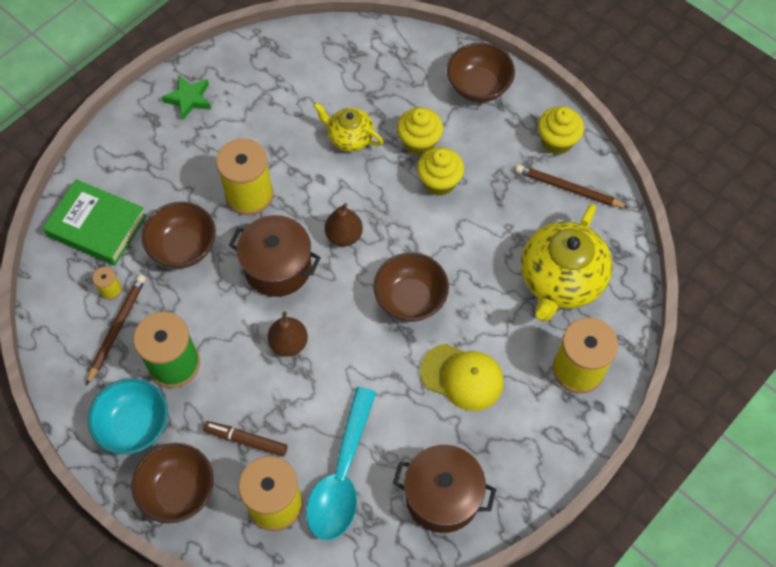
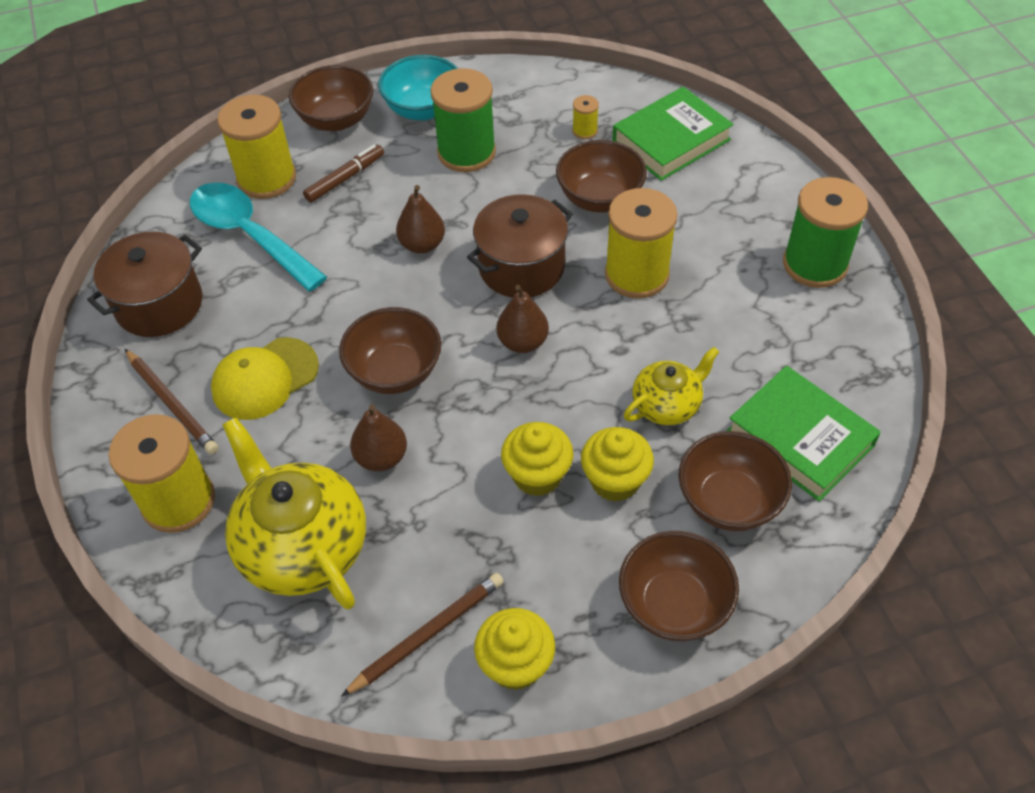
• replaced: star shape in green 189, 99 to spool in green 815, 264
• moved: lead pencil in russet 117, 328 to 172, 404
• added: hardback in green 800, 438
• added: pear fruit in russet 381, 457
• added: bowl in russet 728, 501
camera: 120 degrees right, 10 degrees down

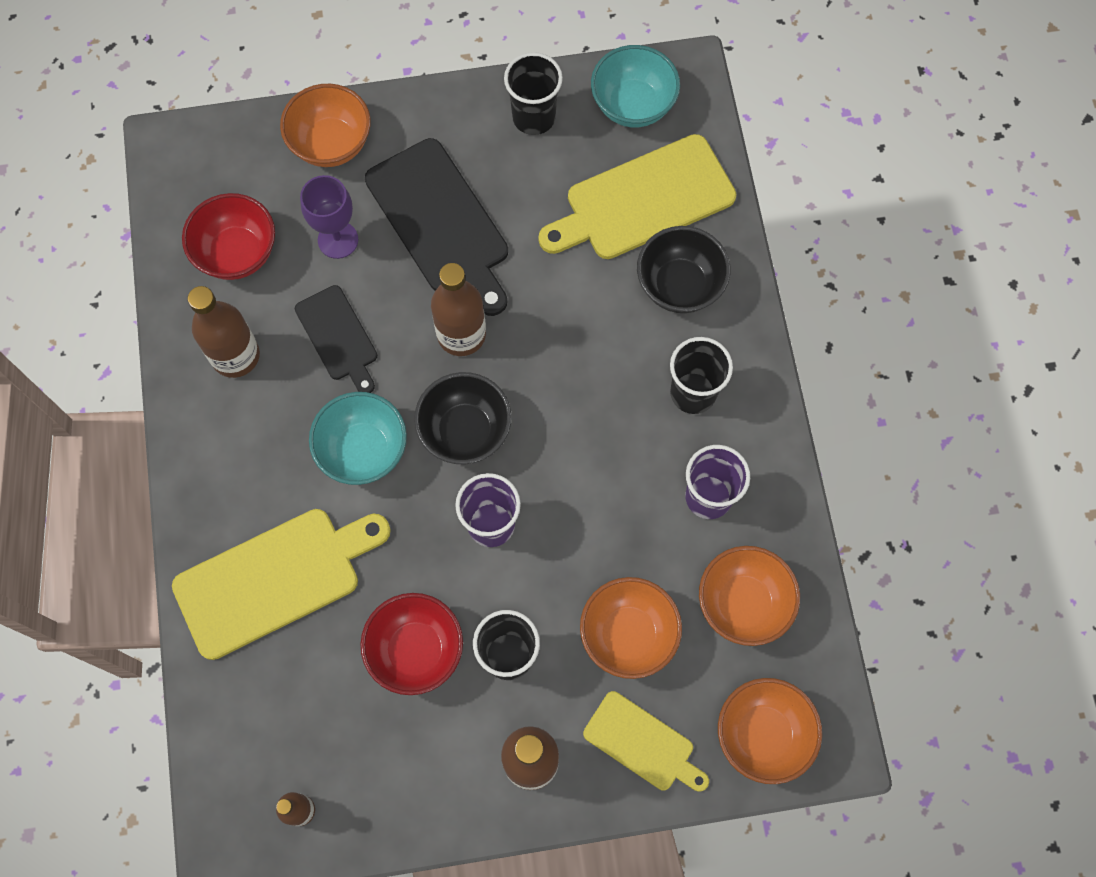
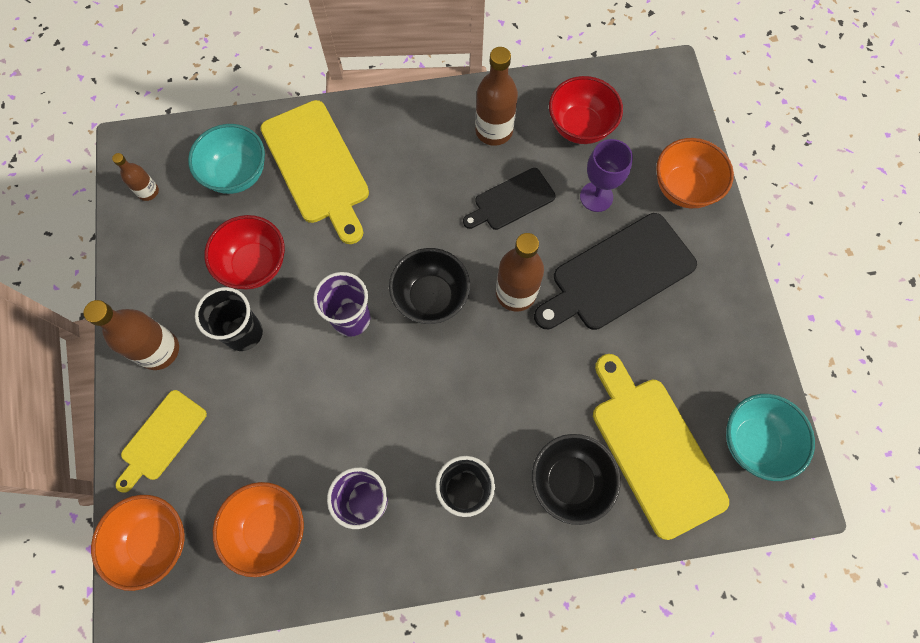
• removed: beaker in ebony 534, 117
• moved: bowl in teal 363, 450 to 237, 174
• removed: bowl in bright orange 628, 635
camera: 90 degrees right, 0 degrees up

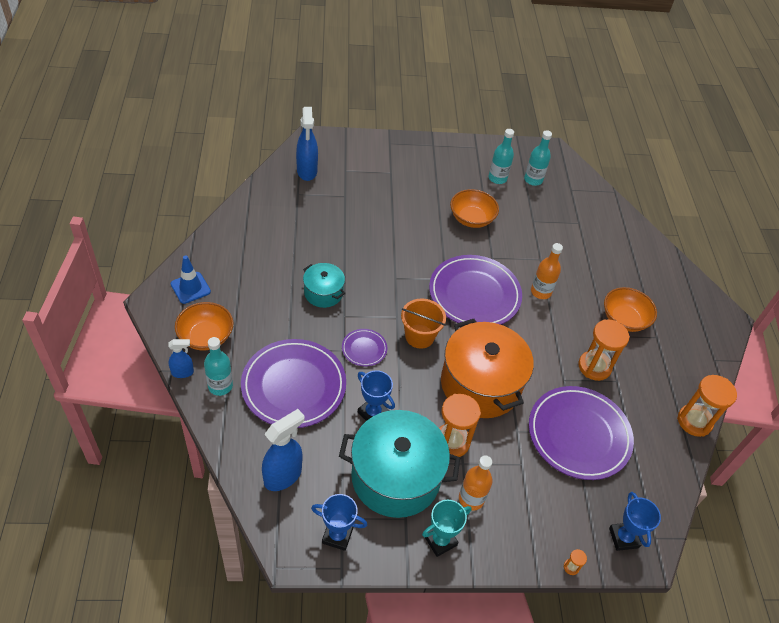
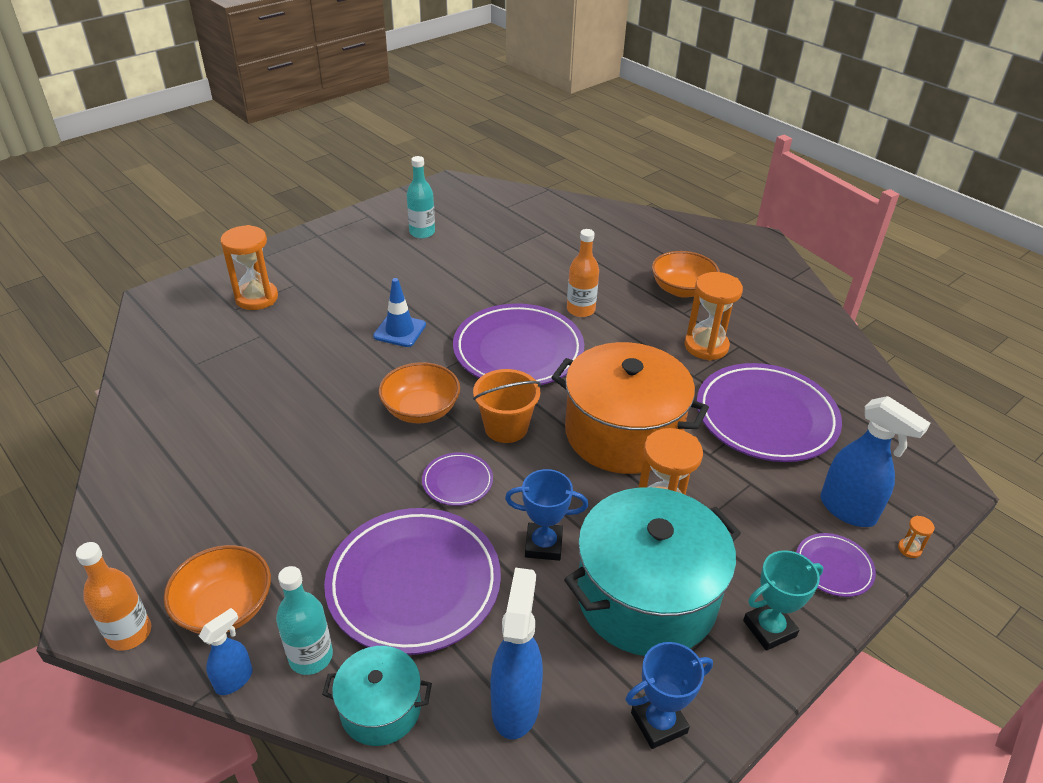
• moved: sprayer in royal blue 307, 171 to 848, 510
• removed: flask in teal 533, 180
• moved: bowl in bright orange 471, 218 to 421, 410
• moved: road cone in royal blue 190, 288 to 400, 331
• moved: stockpot in teal 323, 293 to 380, 708
• moved: sand timer in bright orange 694, 421 to 256, 298
• moved: flask in bright orange 471, 499 to 129, 633
• removed: prize cup in royal blue 623, 538
• turned: prize cup in teal 440, 540 = 769, 628 45 degrees clockwise
• added: plate in royal purple 833, 567
camera: 35 degrees left, 10 degrees down

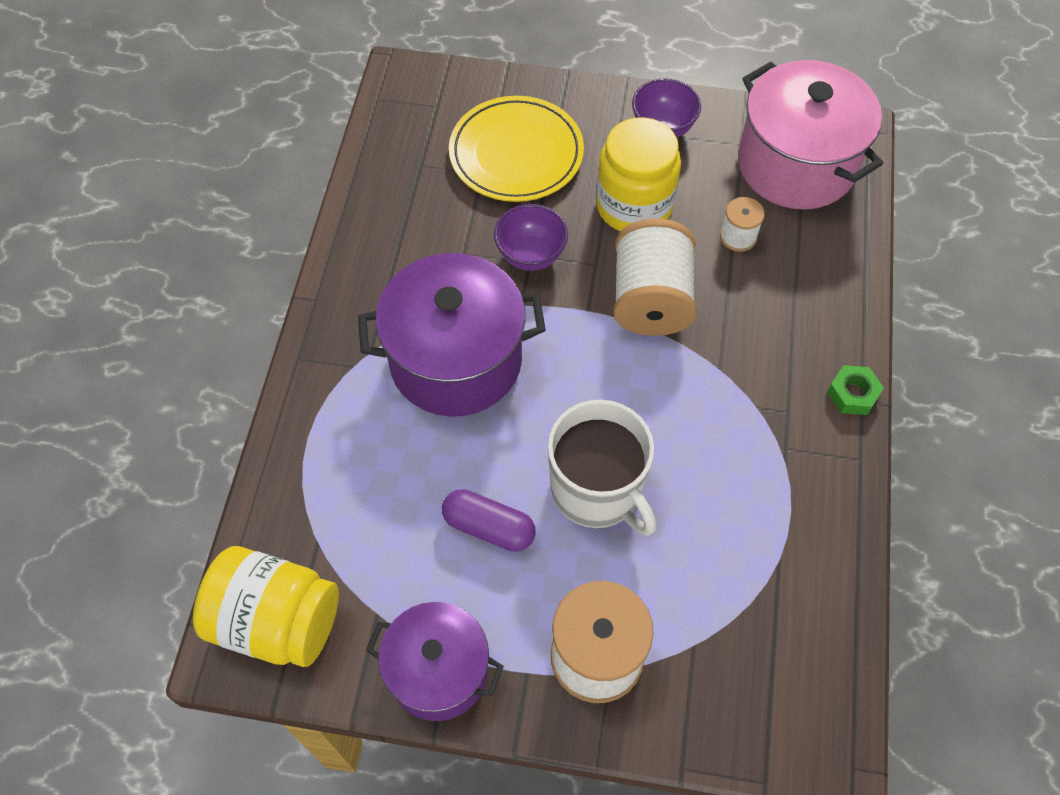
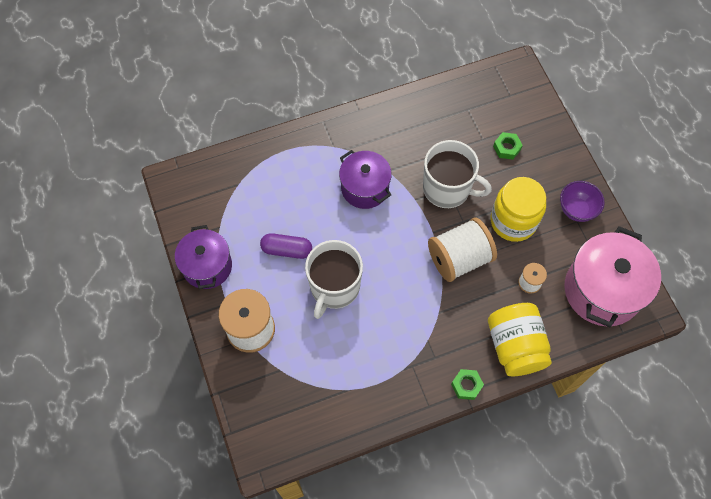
• replaced: plate in bright yellow 516, 153 to hex nut in green 507, 148
• replaced: bowl in royal purple 531, 255 to coffee mug in pure white 447, 188
• resized: stockpot in royal purple 456, 360 = 365, 188 x0.65
• turned: capsule in royal purple 489, 527 = 287, 250 75 degrees counterclockwise
• moved: jar in bright yellow 277, 621 to 515, 346
camera: 60 degrees right, 5 degrees up

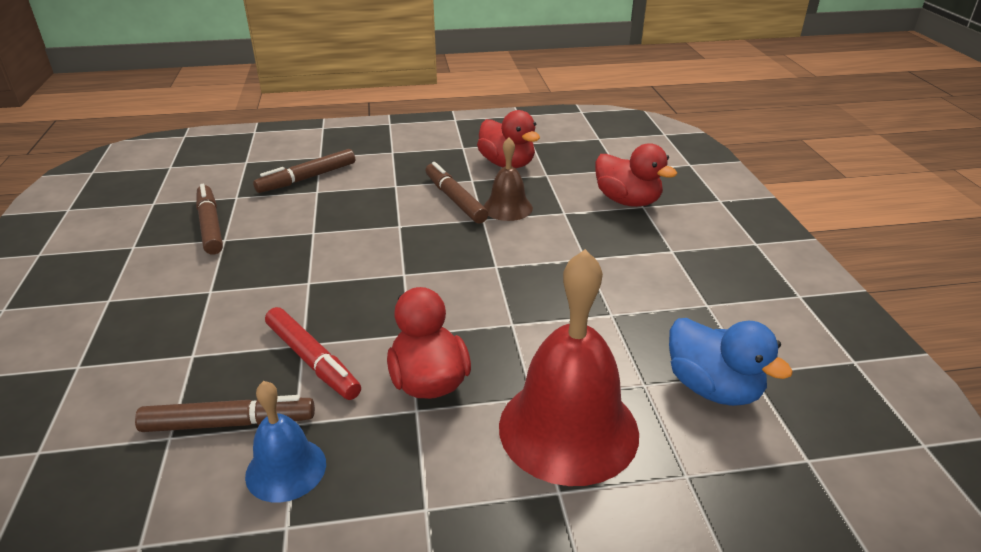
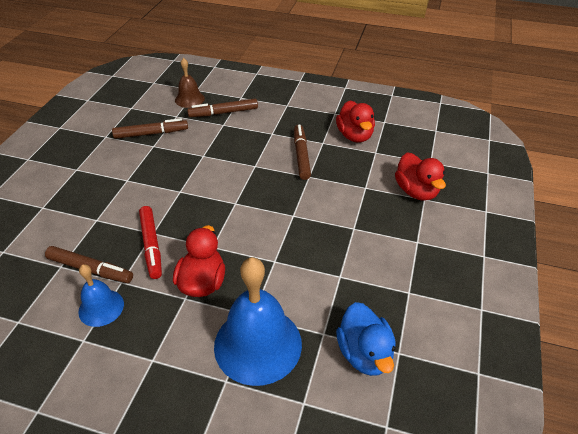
• moved: hand bell in russet 507, 208 to 189, 99
• turned: marker in russet 210, 226 = 151, 133 75 degrees clockwise
• recoloured: hand bell in scarlet 568, 428 to hand bell in royal blue 258, 344
camera: 25 degrees right, 10 degrees up

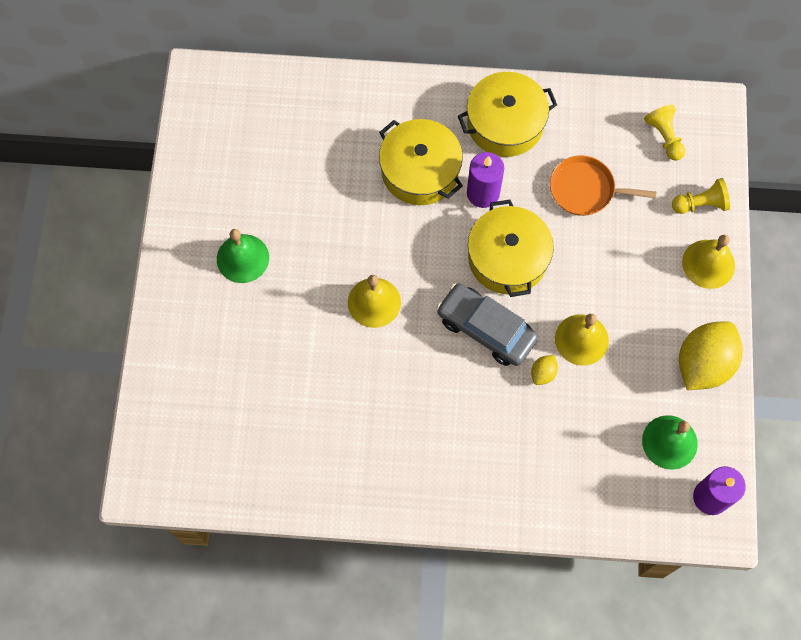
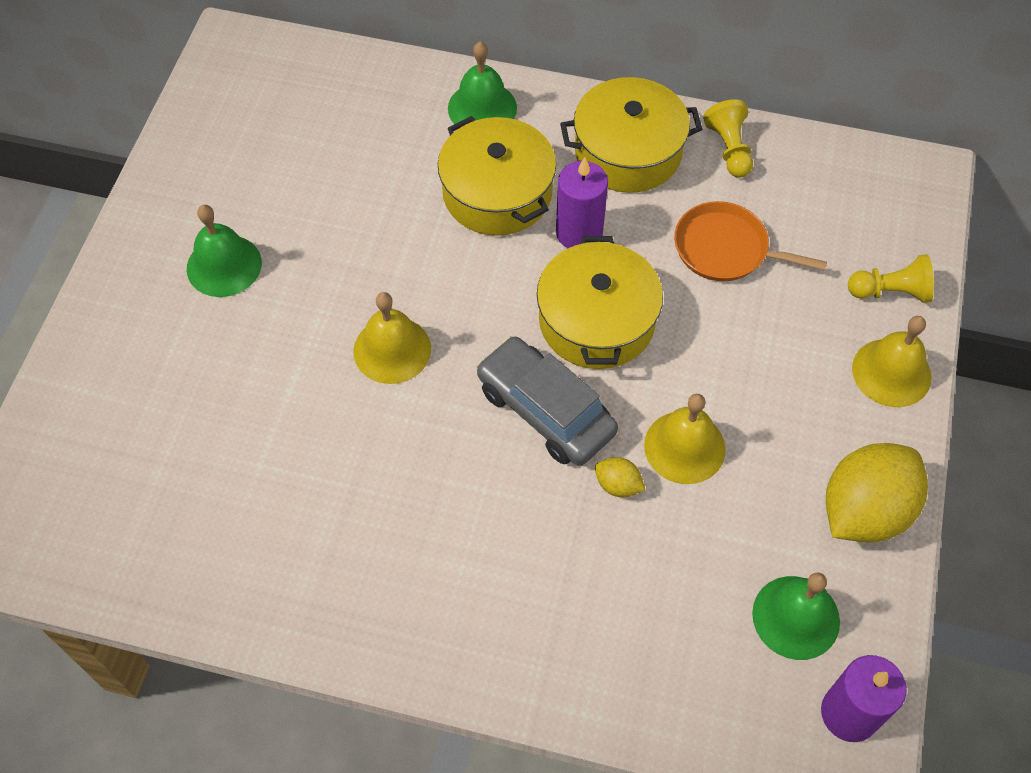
• moved: game pawn in bright yellow 664, 137 to 729, 149
• turned: lemon in bright yellow 543, 373 = 618, 485 75 degrees clockwise
• added: hand bell in green 482, 108
camera: 10 degrees right, 10 degrees down

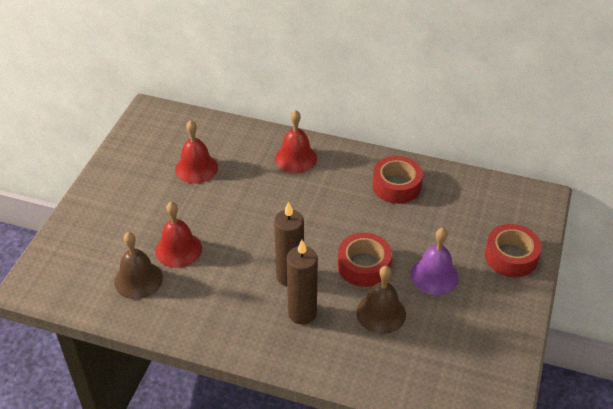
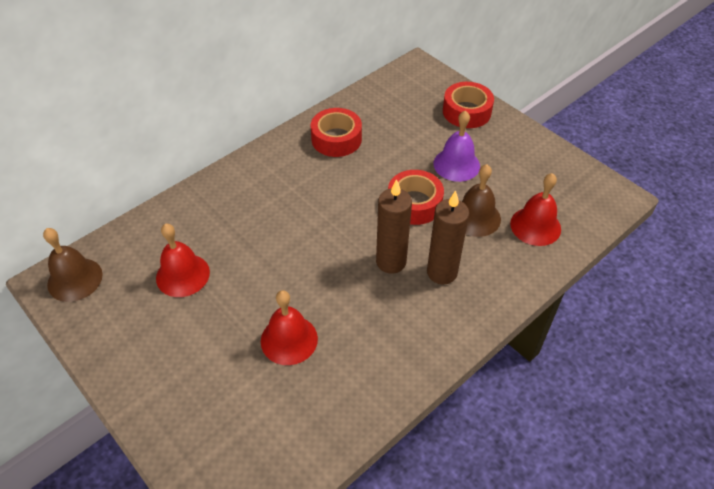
• moved: hand bell in scarlet 296, 158 to 535, 226
• moved: hand bell in russet 138, 280 to 75, 279
camera: 60 degrees left, 5 degrees up

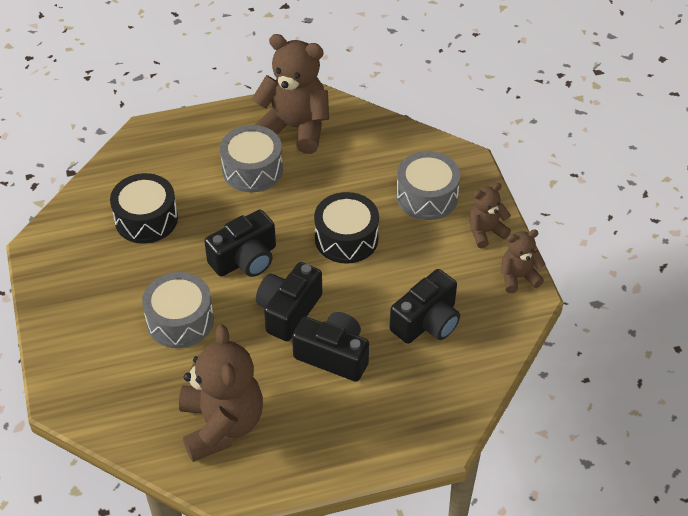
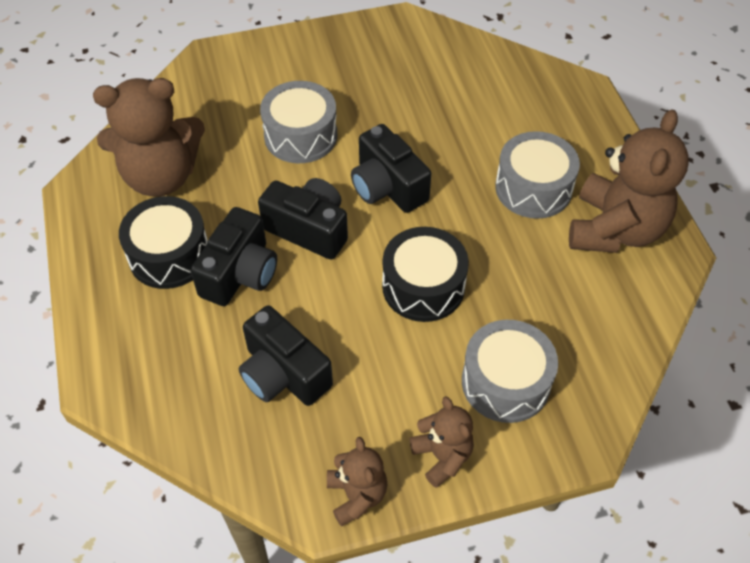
• moved: toy drum in ebony 146, 219 to 169, 255
camera: 90 degrees right, 5 degrees up

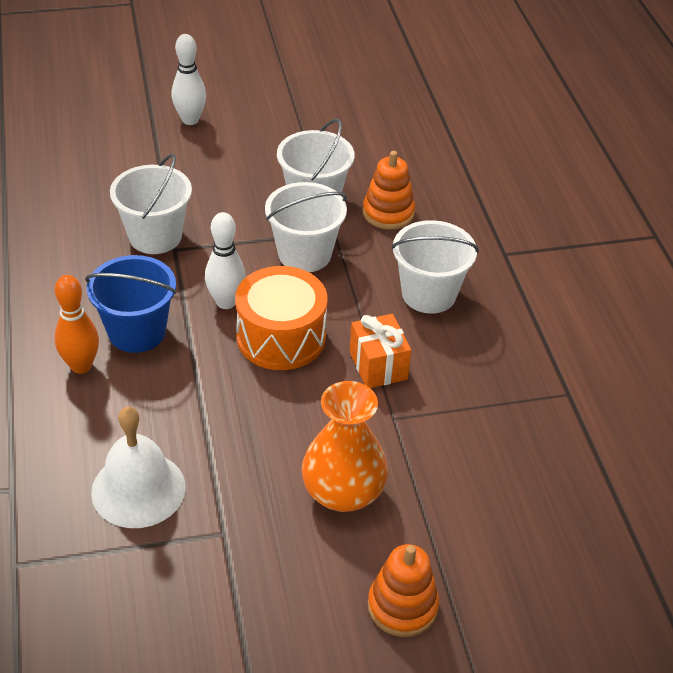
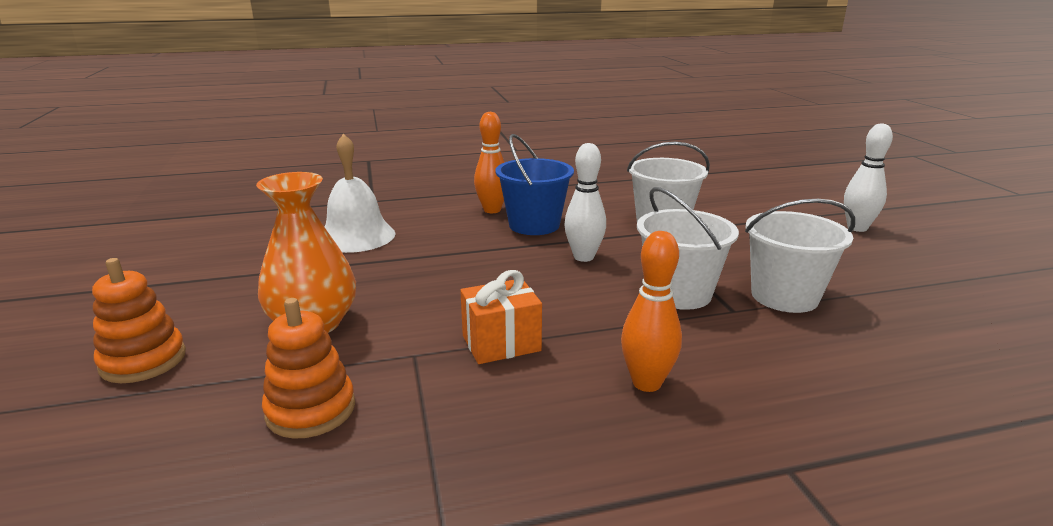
• moved: ring stacker in bright orange 388, 213 to 311, 410
• replaced: pail in pure white 428, 294 to skittle in bright orange 646, 383
• removed: toy drum in bright orange 281, 337
camera: 90 degrees right, 20 degrees down

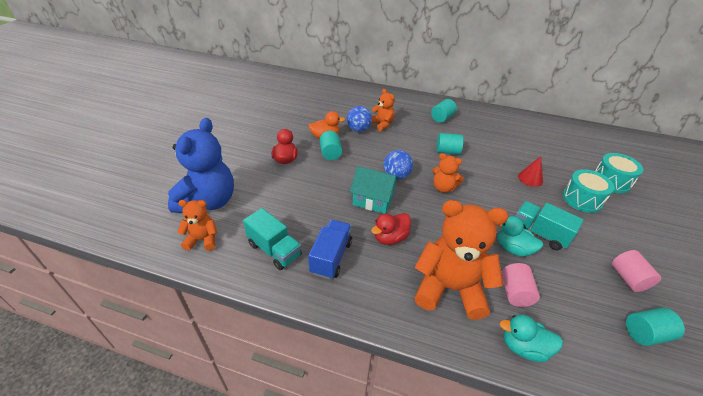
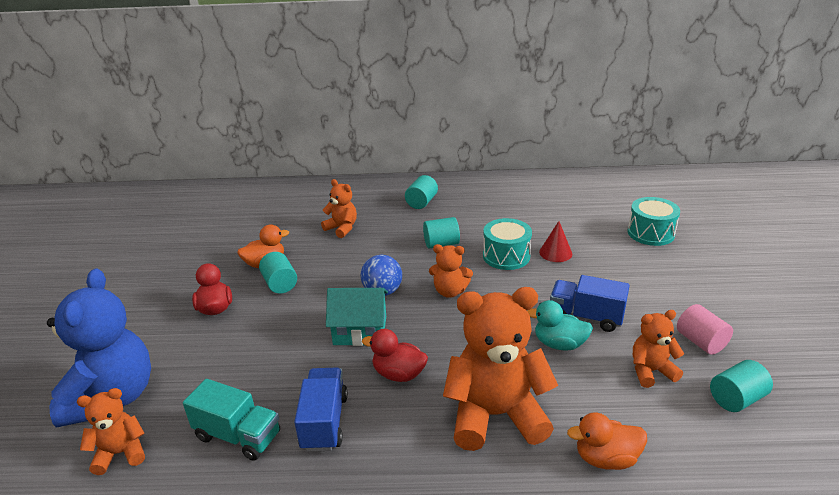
• removed: play ball in royal blue 358, 129
• moved: toy drum in teal 582, 199 to 506, 256
• recoloured: toy truck in teal 539, 233 to toy truck in royal blue 586, 317
• turned: duck in scarlet 390, 238 = 398, 374 75 degrees clockwise
• removed: cylinder in pink 515, 292
• recoloured: duck in teal 523, 347 to duck in bright orange 606, 458
• added: teddy in bright orange 651, 371
camera: 15 degrees left, 10 degrees down

